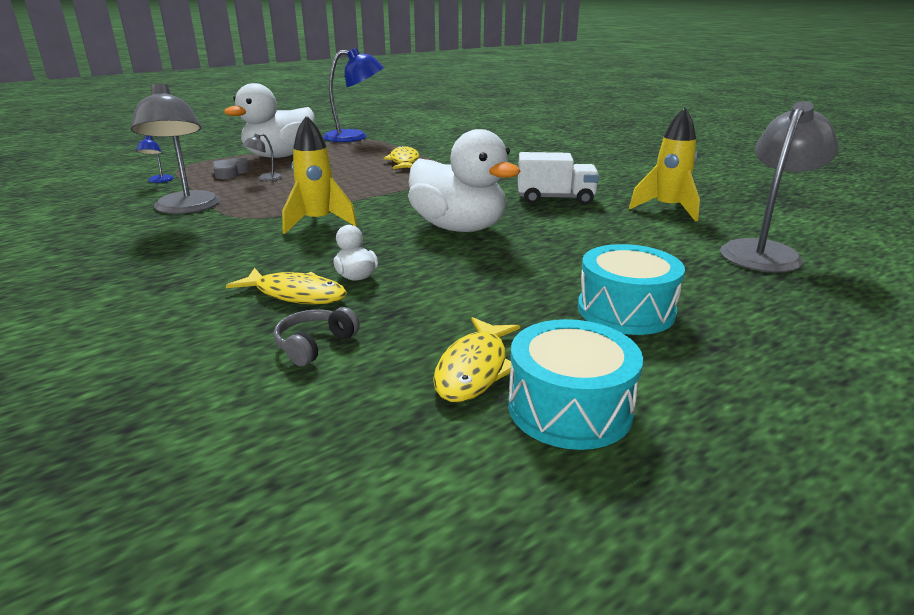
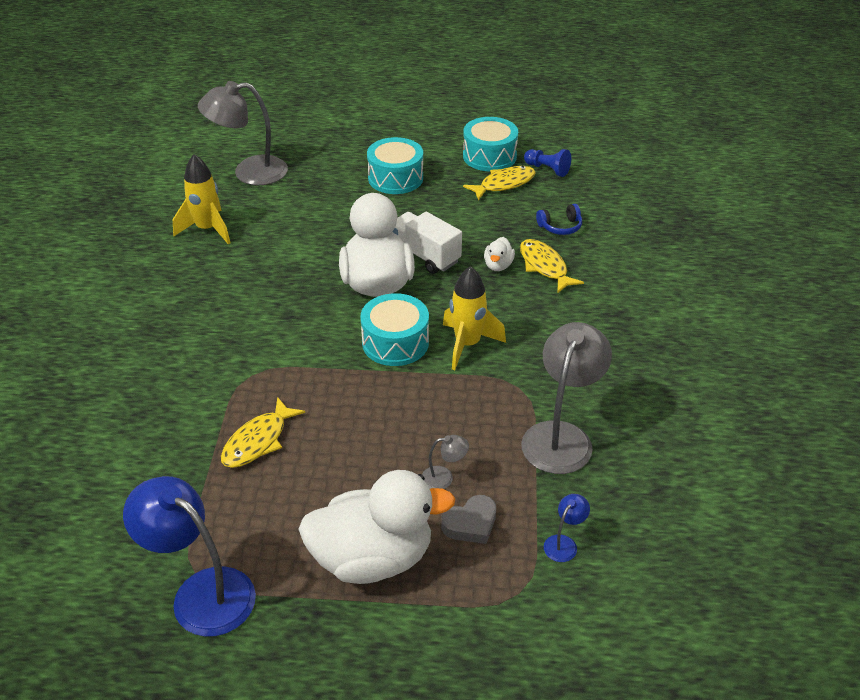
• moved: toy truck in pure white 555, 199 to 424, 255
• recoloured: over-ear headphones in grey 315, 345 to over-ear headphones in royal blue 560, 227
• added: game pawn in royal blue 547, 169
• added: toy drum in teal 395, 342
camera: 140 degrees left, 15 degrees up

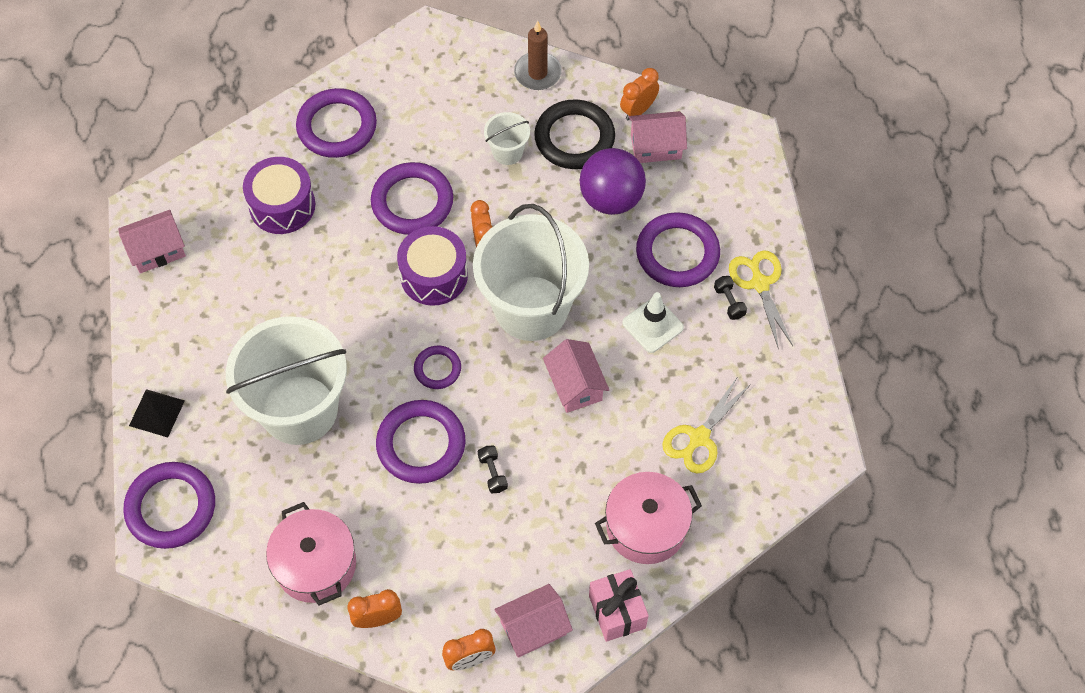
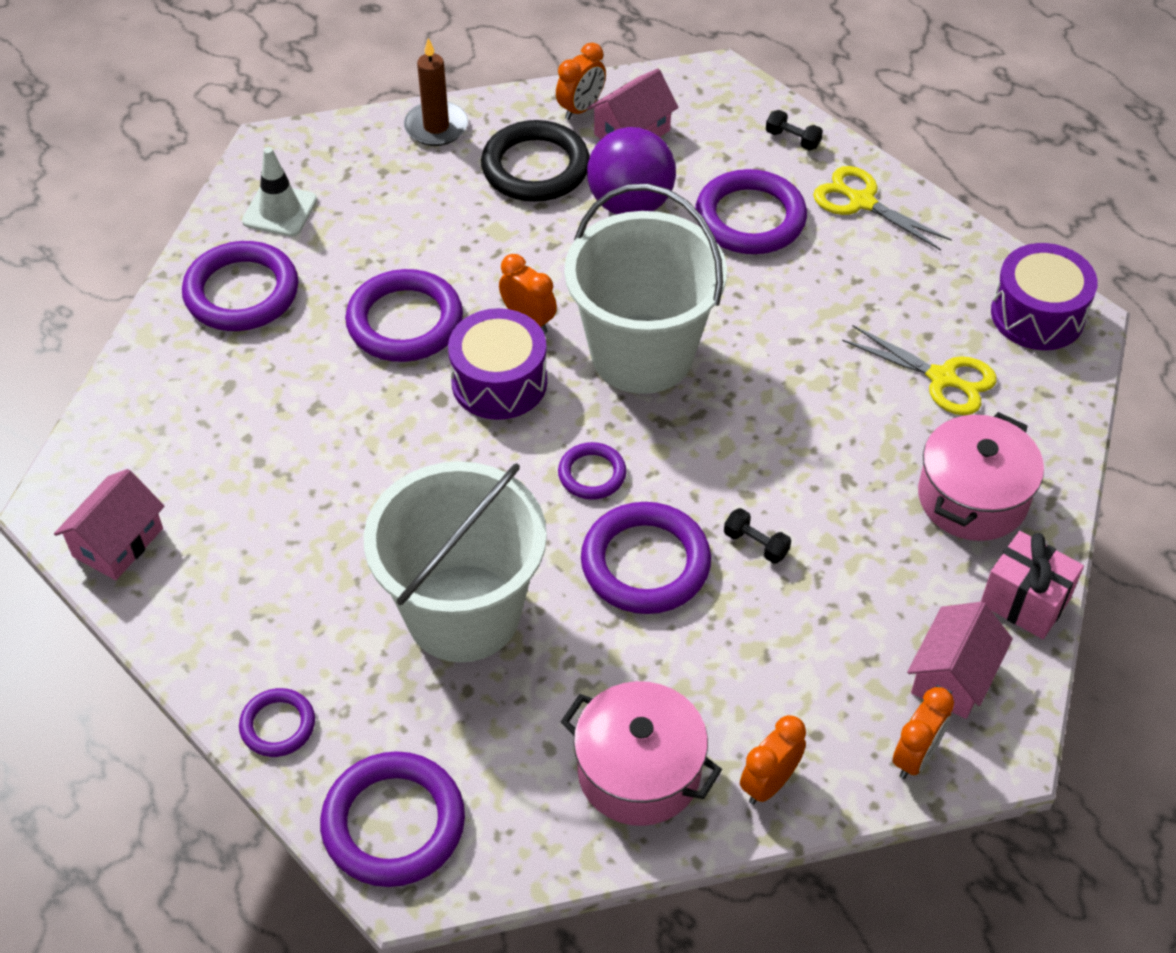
• turned: alarm clock in bright orange 638, 110 = 581, 108 150 degrees counterclockwise
• removed: pail in pure white 507, 152
• moved: toy drum in royal purple 282, 205 to 1037, 315
• moved: free weight in ebony 729, 302 to 792, 139
• moved: road cone in pure white 652, 325 to 280, 210
• removed: cottage in pink 575, 385
• turned: shears in bright yellow 699, 437 = 942, 378 60 degrees counterclockwise
• replaced: pyramid in ebony 157, 413 to ring in royal purple 278, 725
camera: 35 degrees left, 10 degrees down

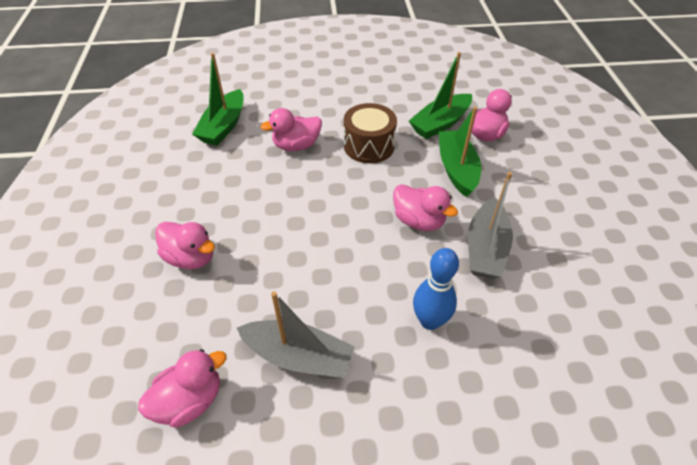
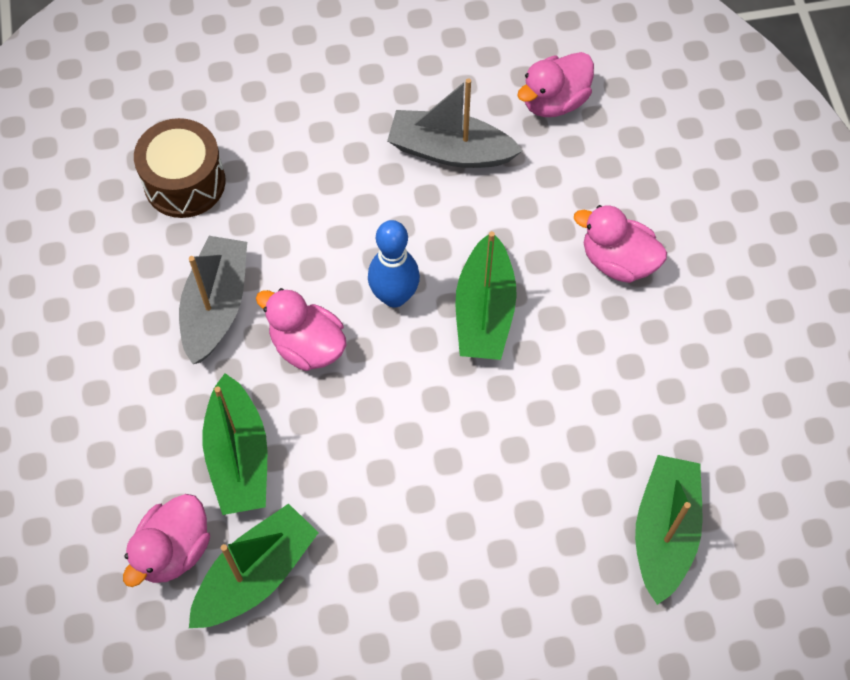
• moved: toy drum in russet 369, 146 to 184, 182
• removed: duck in pink 296, 145
• moved: skittle in royal blue 430, 321 to 394, 296
• added: boat in green 484, 311
camera: 175 degrees right, 15 degrees up

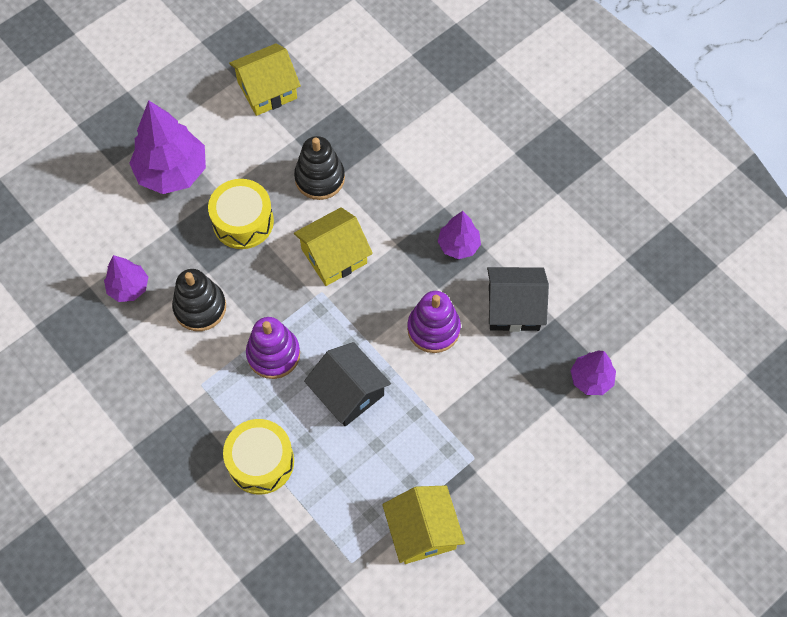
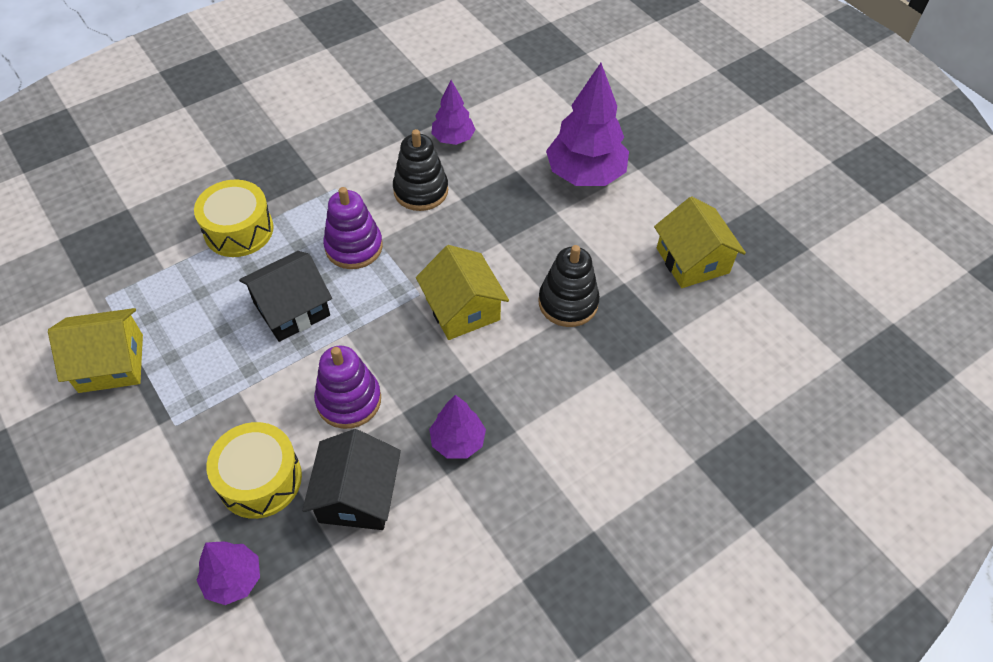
• moved: toy drum in bright yellow 243, 221 to 260, 479
camera: 95 degrees right, 10 degrees down

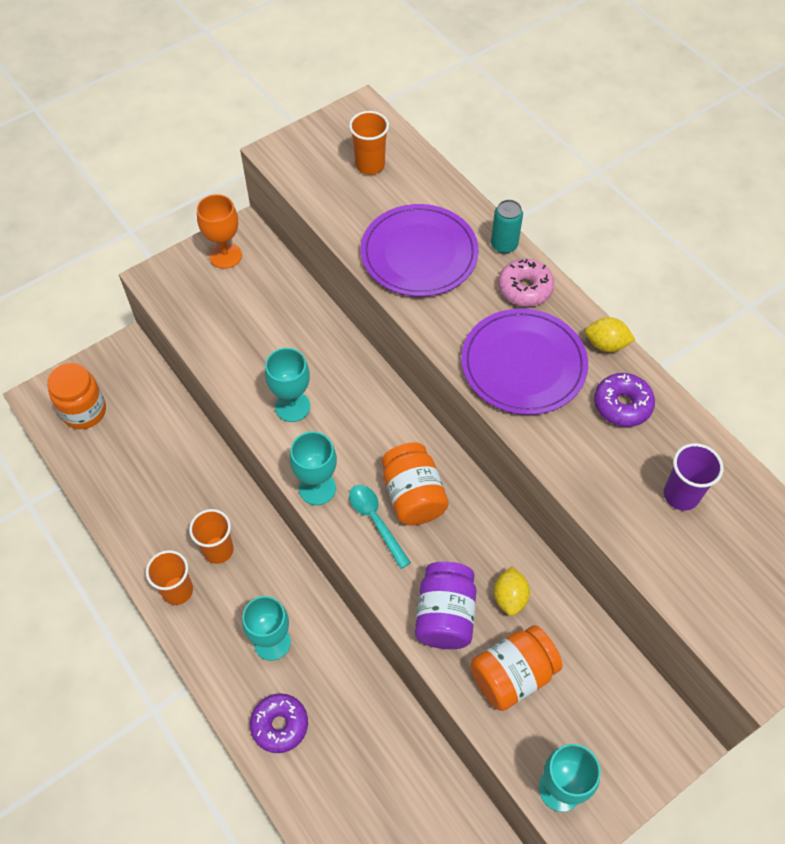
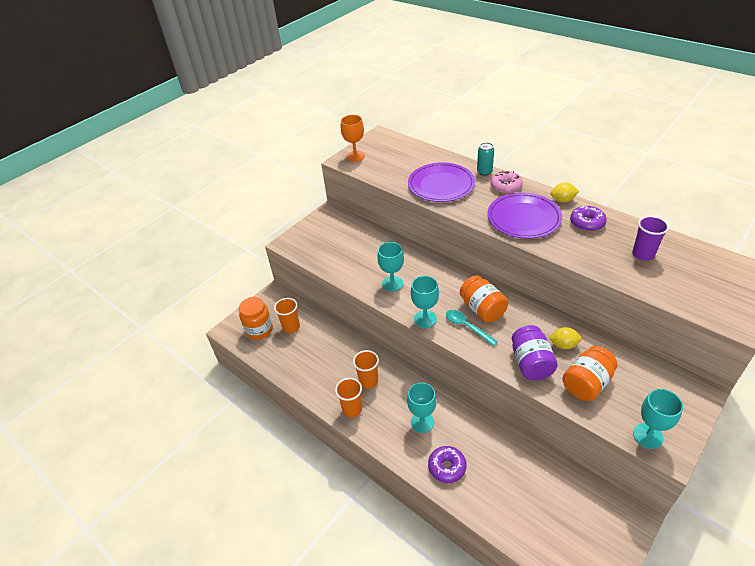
• moved: beaker in bright orange 370, 165 to 291, 327
• moved: wine glass in bright orange 225, 256 to 355, 156
• turned: lemon in bright yellow 510, 597 = 563, 345 75 degrees counterclockwise
camera: 10 degrees left, 15 degrees down

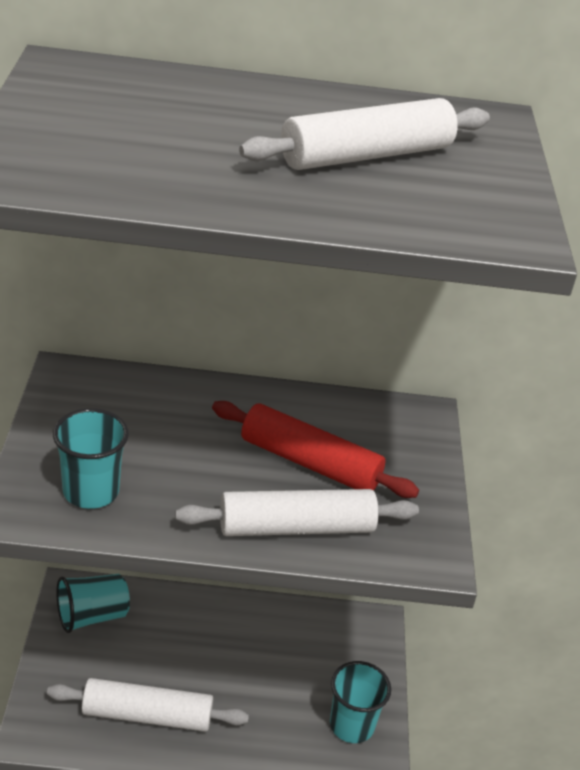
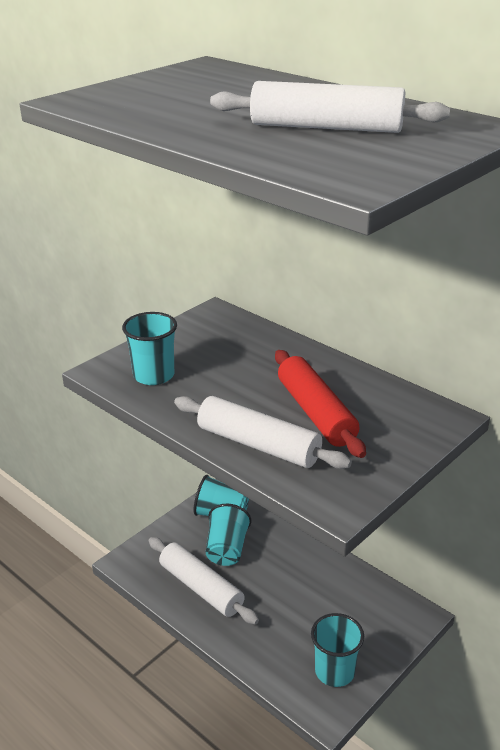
• added: beaker in teal 227, 549
camera: 45 degrees right, 5 degrees down

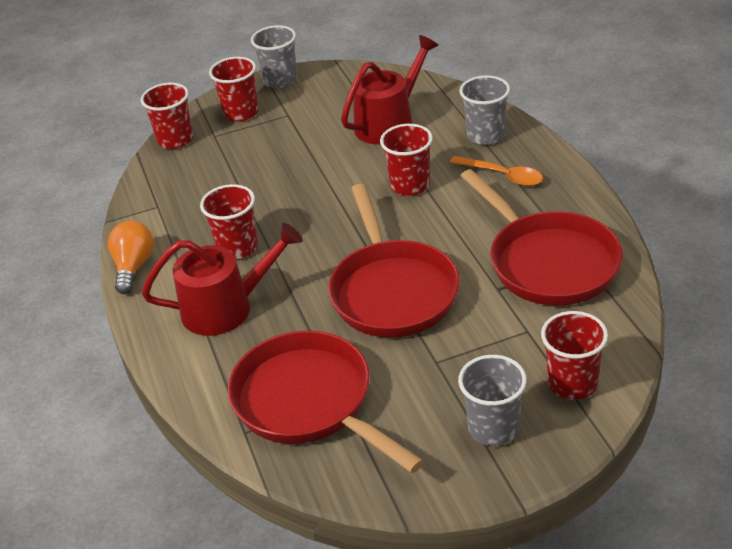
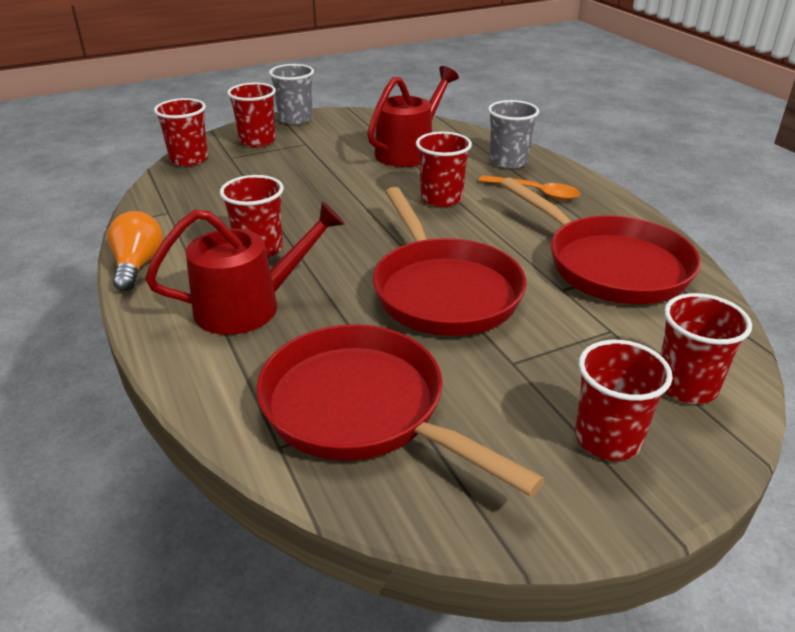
• recoloured: beaker in grey 493, 428 to beaker in scarlet 608, 439
camera: 10 degrees left, 5 degrees down

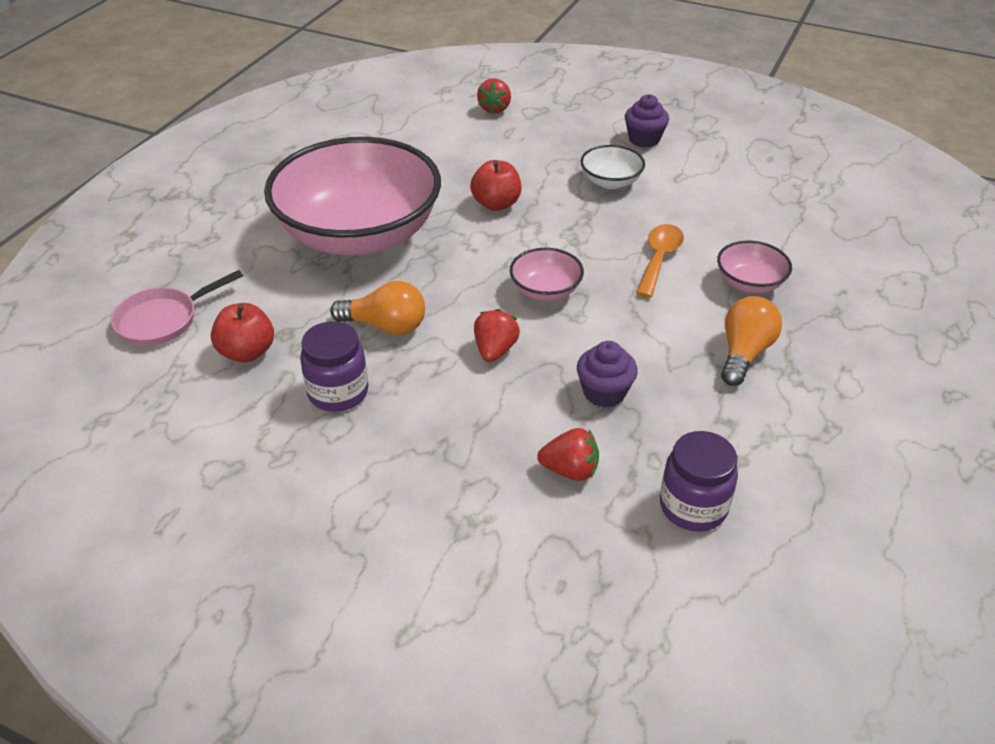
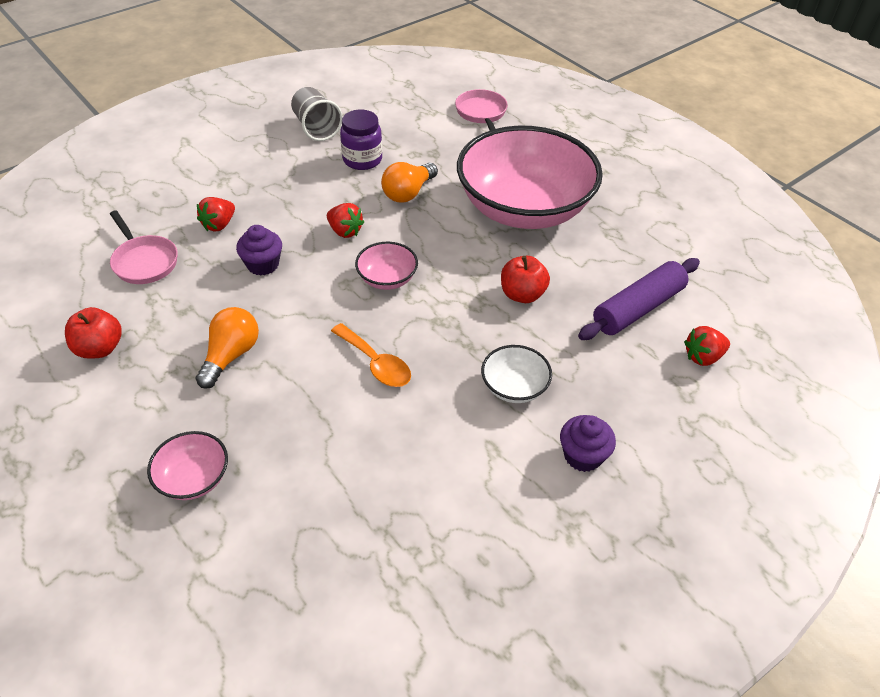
• turned: toy strawberry in scarlet 495, 109 = 703, 357 60 degrees counterclockwise
• moved: bowl in pink 749, 283 to 194, 478
• turned: lightbulb in bright orange 744, 353 = 231, 355 120 degrees counterclockwise
• moved: toy apple in scarlet 247, 352 to 100, 348
• replaced: jar in royal purple 693, 507 to pan in pink 144, 261
• added: beaker in grey 316, 128
• added: pastry roller in royal purple 638, 308
camera: 115 degrees right, 5 degrees up

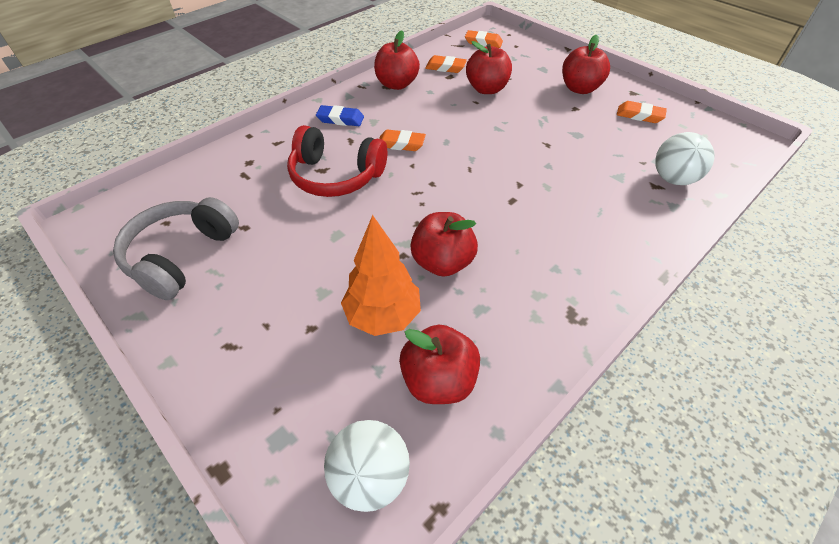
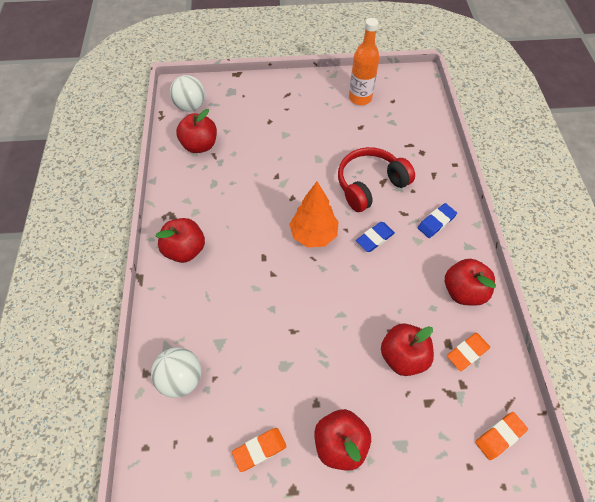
• recoloured: pencil eraser in bright orange 401, 144 to pencil eraser in royal blue 374, 238
• replaced: over-ear headphones in grey 181, 255 to flask in bright orange 360, 98
• moved: toy apple in scarlet 442, 262 to 185, 249
• moved: toy tree in bright orange 383, 316 to 313, 234
camera: 130 degrees right, 10 degrees up

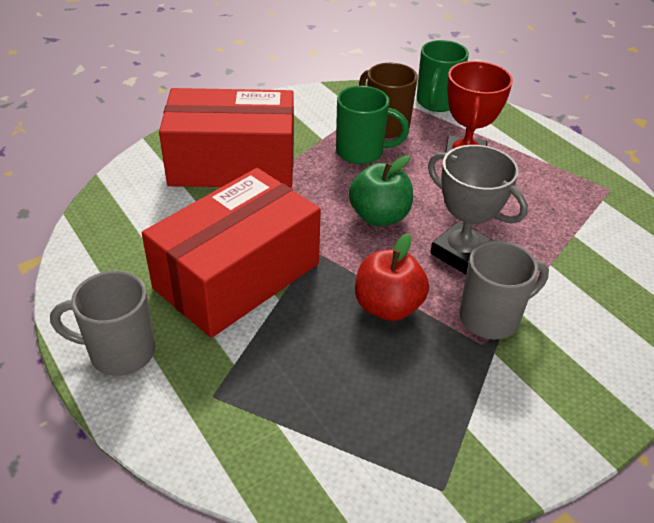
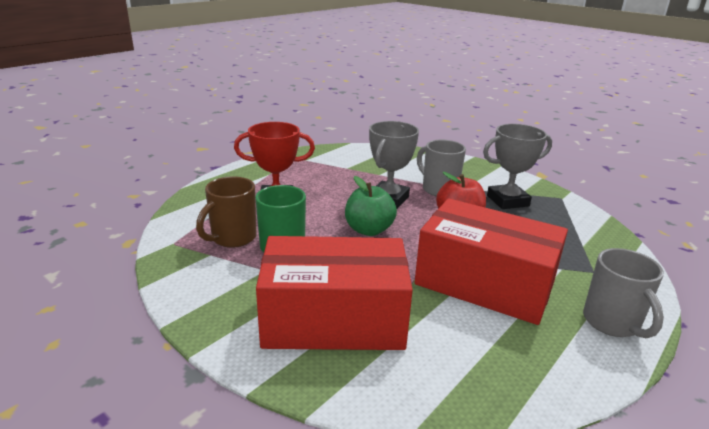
• removed: coffee mug in green 436, 103
• turned: box in scarlet 232, 164 = 334, 319 75 degrees counterclockwise
• added: prize cup in grey 507, 201
camera: 105 degrees left, 15 degrees down

